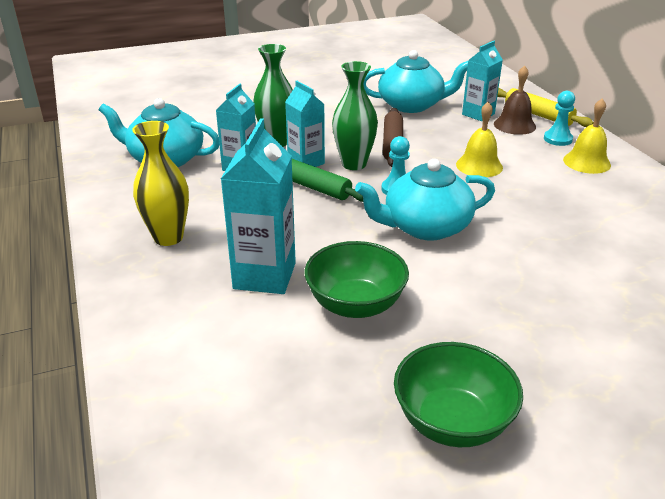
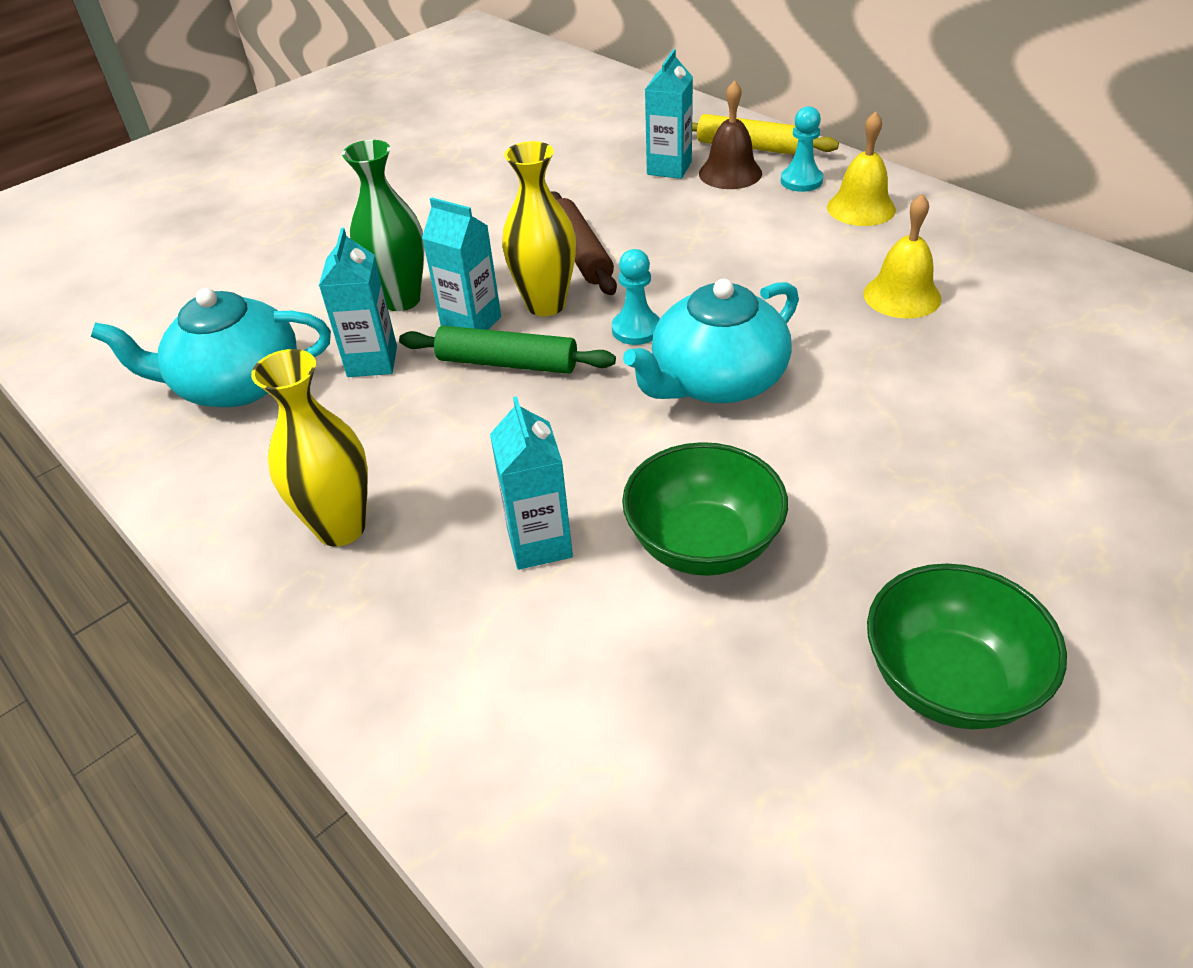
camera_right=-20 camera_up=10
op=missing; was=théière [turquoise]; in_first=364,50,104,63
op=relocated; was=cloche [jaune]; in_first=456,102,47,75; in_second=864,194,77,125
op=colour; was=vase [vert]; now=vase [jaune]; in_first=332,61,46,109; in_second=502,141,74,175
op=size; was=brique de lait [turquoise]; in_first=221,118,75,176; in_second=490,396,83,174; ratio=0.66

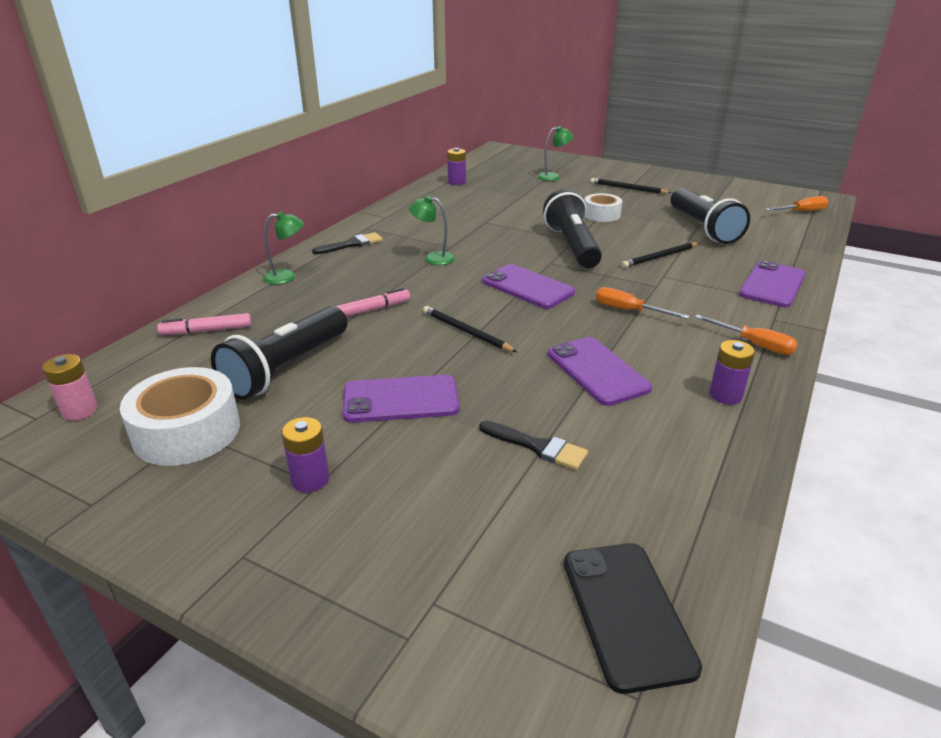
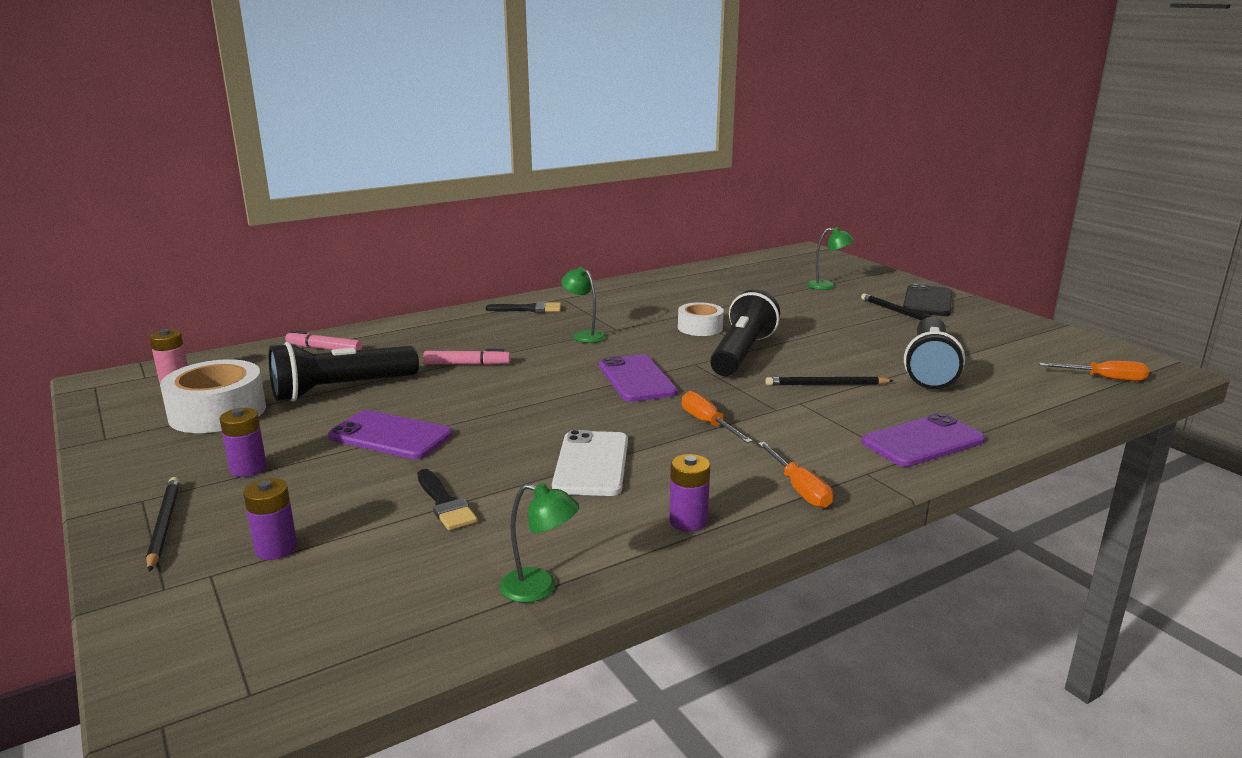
camera_right=30 camera_up=-10
op=relocated; was=lampe [vert]; in_first=263,211,41,73; in_second=500,483,79,120
op=relocated; was=crayon [noir]; in_first=423,306,94,46; in_second=146,477,34,95
op=relocated; was=pile [violet]; in_first=447,148,19,37; in_second=243,478,54,82
op=relocated; was=téléphone [noir]; in_first=564,543,138,151; in_second=903,284,49,32
op=relocated; was=ruban adhésif [blanc]; in_first=585,193,37,29; in_second=678,302,46,34
op=colour; was=téléphone [violet]; now=téléphone [blanc]; in_first=548,337,104,69; in_second=552,430,76,66

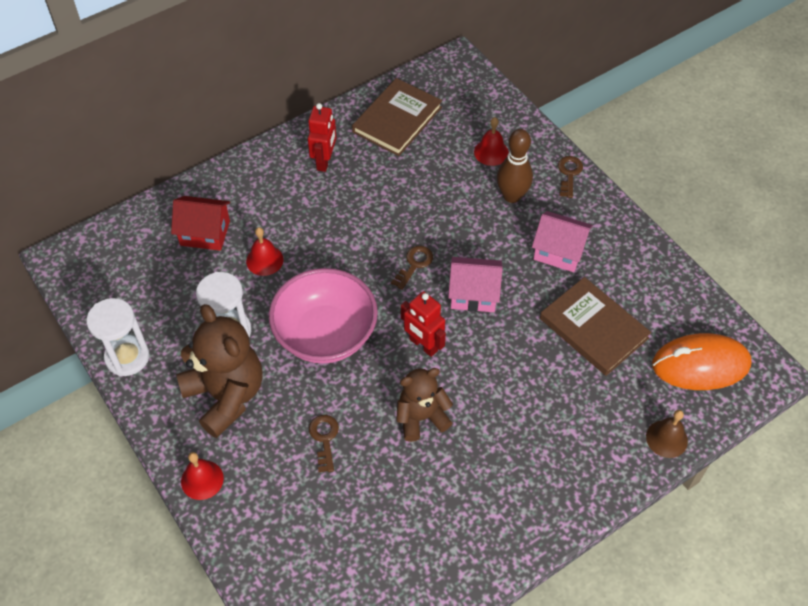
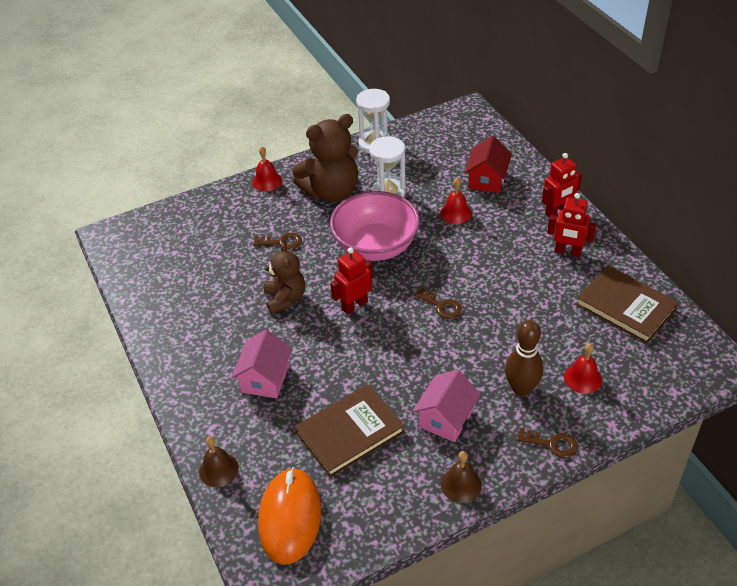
camera_right=100 camera_up=-10
op=appeared; now=cloche [marron]; in_second=441,451,41,52
op=appeared; now=robot [rouge]; in_second=542,153,40,65
op=relocated; was=maison [rose]; in_first=448,257,55,55; in_second=231,330,61,68

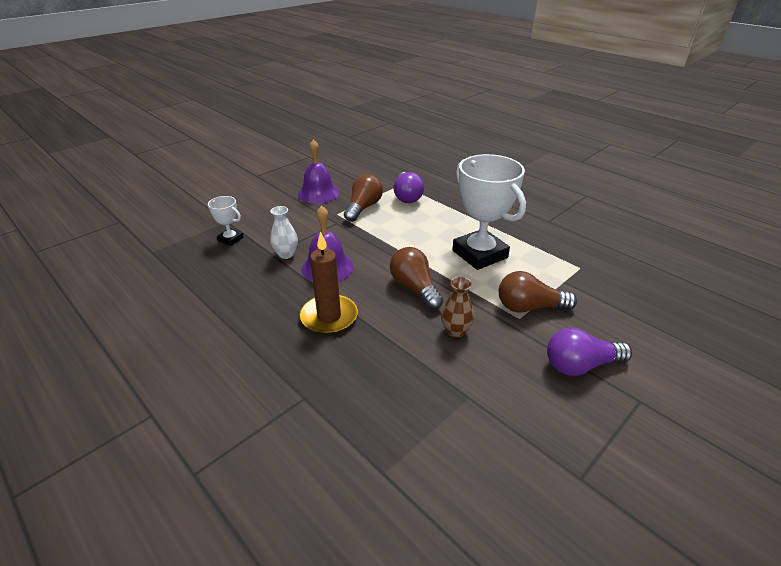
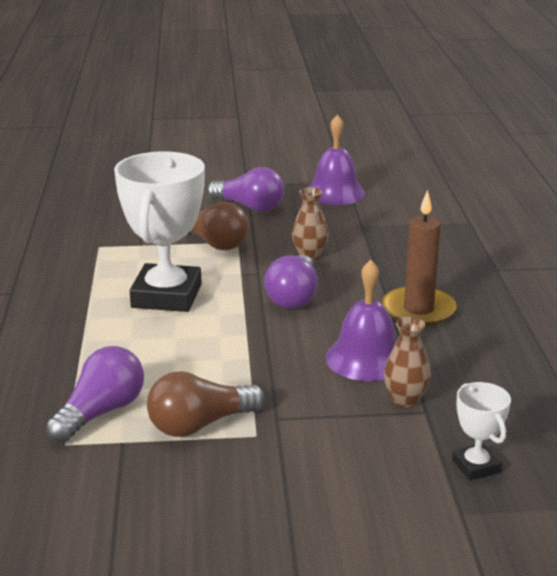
camera_right=-140 camera_up=-10
op=relocated; was=cloche [violet]; in_first=298,139,42,65; in_second=309,115,56,90
op=colour; was=vase [blanc]; now=vase [marron]; in_first=270,206,28,53; in_second=384,317,47,90
op=colour; was=ampoule [marron]; now=ampoule [violet]; in_first=390,247,53,63; in_second=264,255,54,54

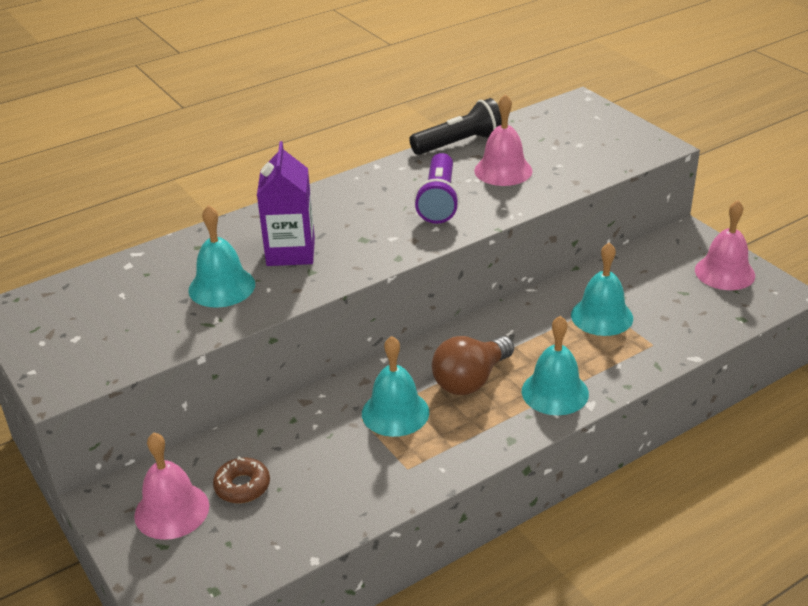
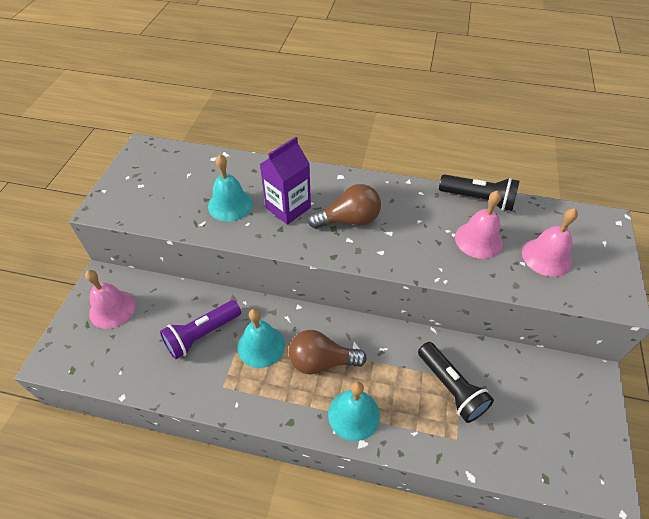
camera_right=45 camera_up=15
op=missing; was=beignet [marron]; in_first=213,456,57,47
op=appeared; now=ampoule [marron]; in_second=308,184,73,45
op=relocated; was=lampe de poche [violet]; in_first=414,153,46,71; in_second=160,300,81,59
op=relocated; was=cloche [rose]; in_first=695,200,60,90; in_second=522,208,56,69
op=exchanged; was=cloche [turquoise]; now=lampe de poche [noir]; in_first=571,242,62,94; in_second=418,342,76,81

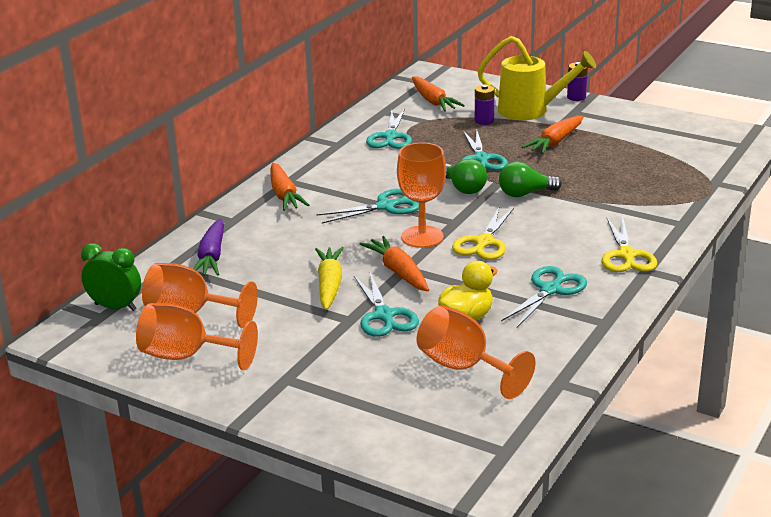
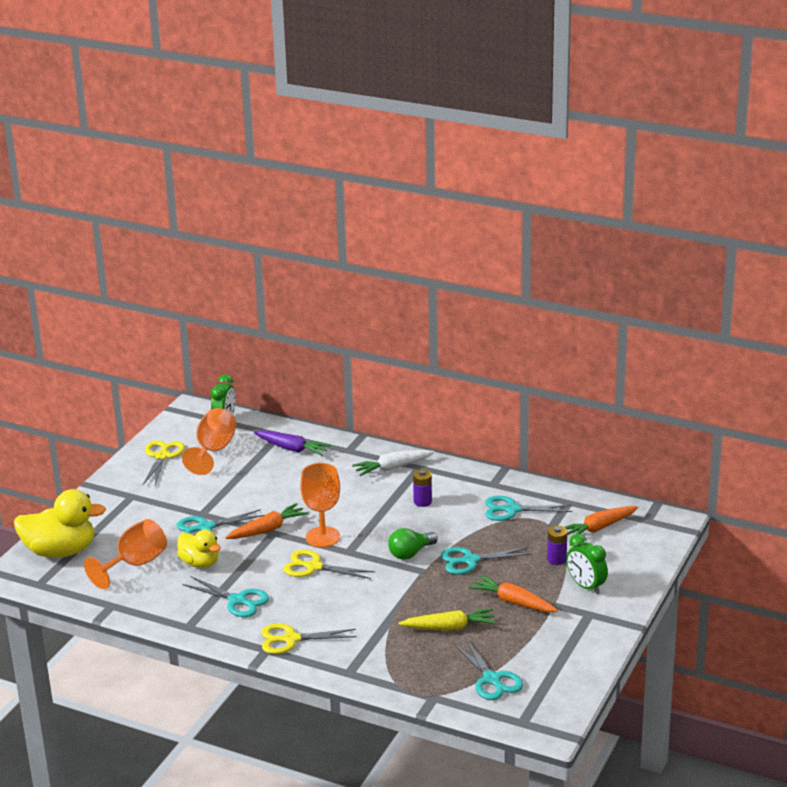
camera_right=85 camera_up=0
op=missing; was=ampoule [vert]; in_first=499,161,63,36
op=appeared; now=canard [jaune]; in_second=14,489,92,69
op=relocated; was=carotte [jaune]; in_first=315,247,29,63; in_second=399,608,98,23
op=relocated; was=ciseaux [turquoise]; in_first=316,189,103,34; in_second=453,639,70,61
op=relocated; was=pile [violet]; in_first=567,62,21,39; in_second=413,469,19,38
op=exchanged; was=verre à pied [orange]; now=ciseaux [jaune]; in_first=136,303,122,67; in_second=143,440,42,46
op=exchanged; was=arrosoir [jaune]; now=réveil [vert]; in_first=477,36,119,84; in_second=566,534,42,60
op=colour; was=carotte [orange]; now=carotte [blanc]; in_first=270,163,40,48; in_second=352,450,83,26
op=spun; was=carotte [violet]; in_first=193,218,31,58; in_second=254,430,77,26; clockwise=-150

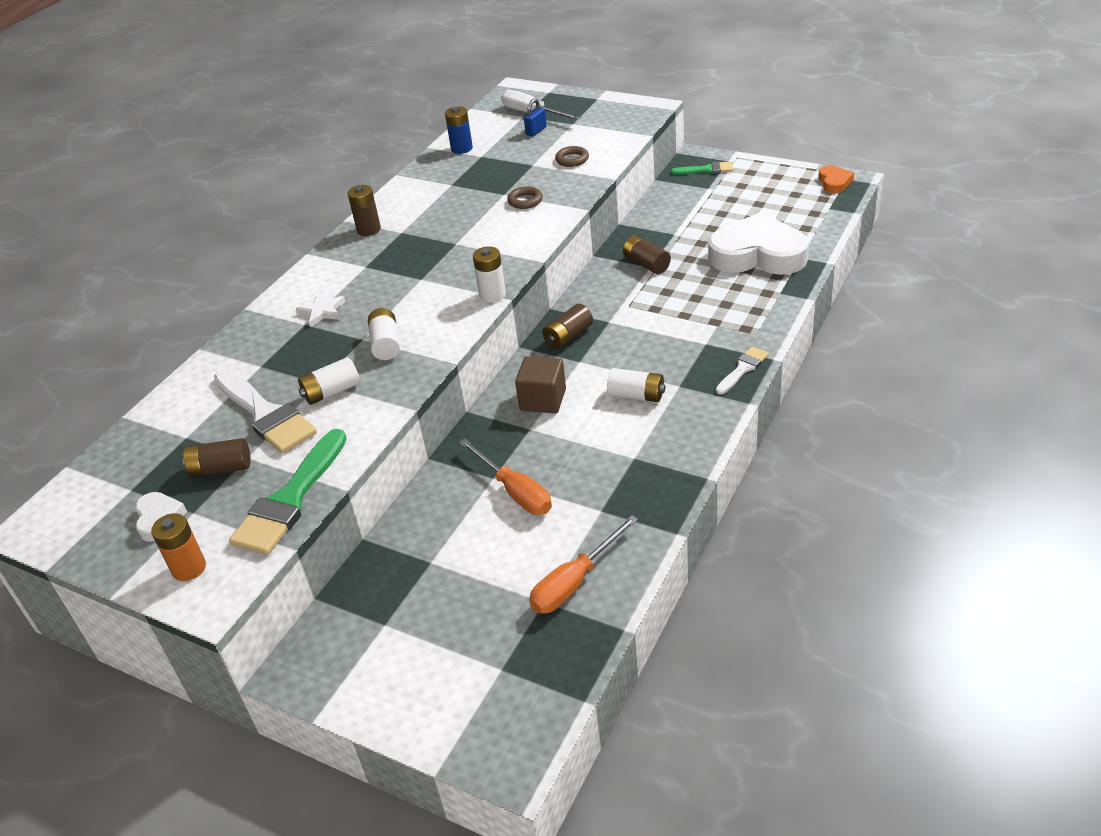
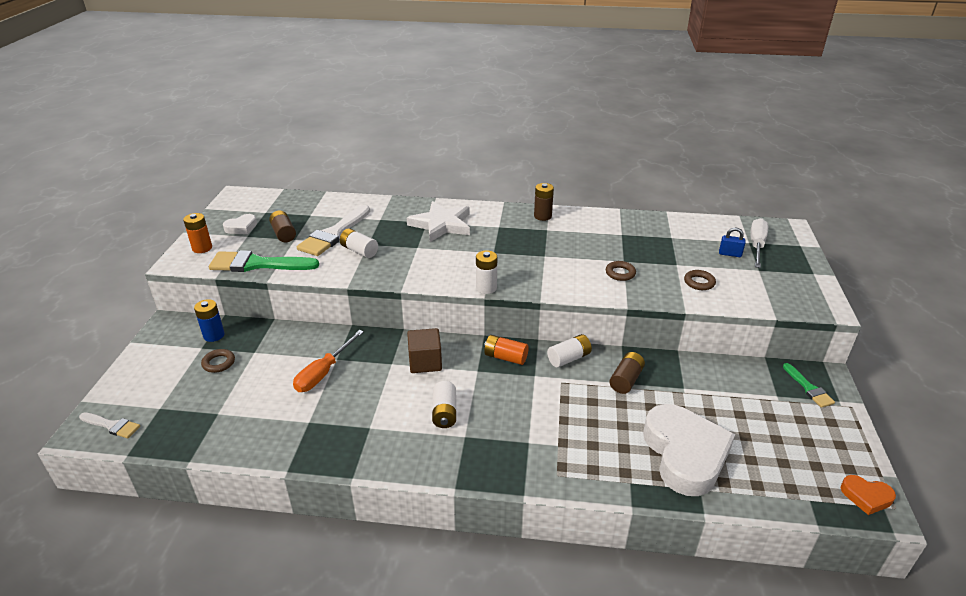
camera_right=65 camera_up=-5
op=missing; was=tournevis [orange]; in_first=529,515,109,99
op=appeared; now=anneau [marron]; in_second=201,349,34,24
op=relocated; was=pile [blanc]; in_first=368,308,32,52; in_second=547,334,45,34
op=relocated; was=pile [bleu]; in_first=445,106,28,48; in_second=194,299,31,43
op=relocated; was=pinceau [blanc]; in_first=716,346,53,48; in_second=79,412,61,26
op=colour; was=pile [marron]; now=pile [orange]; in_first=542,304,51,45; in_second=484,335,45,30
op=spun; was=cœur [orange]; in_first=818,165,36,28; in_second=841,475,55,40; clockwise=45
op=size; was=étoile [blanc]; in_first=296,293,50,34; in_second=407,201,63,41; ratio=1.95

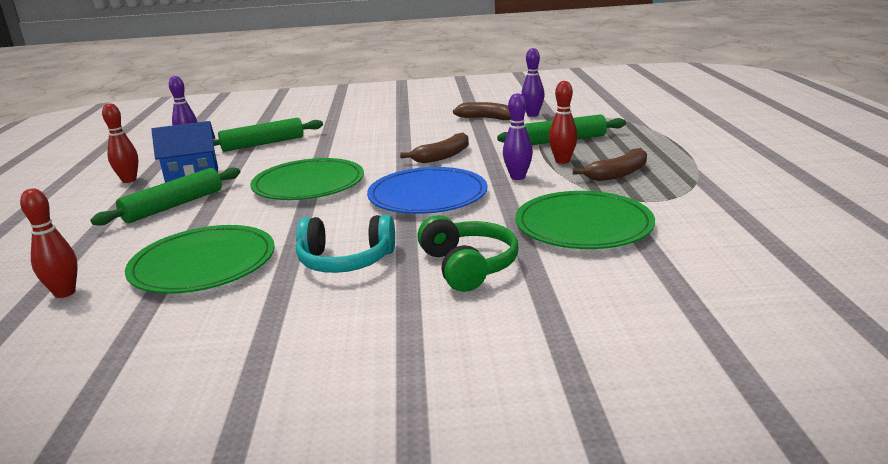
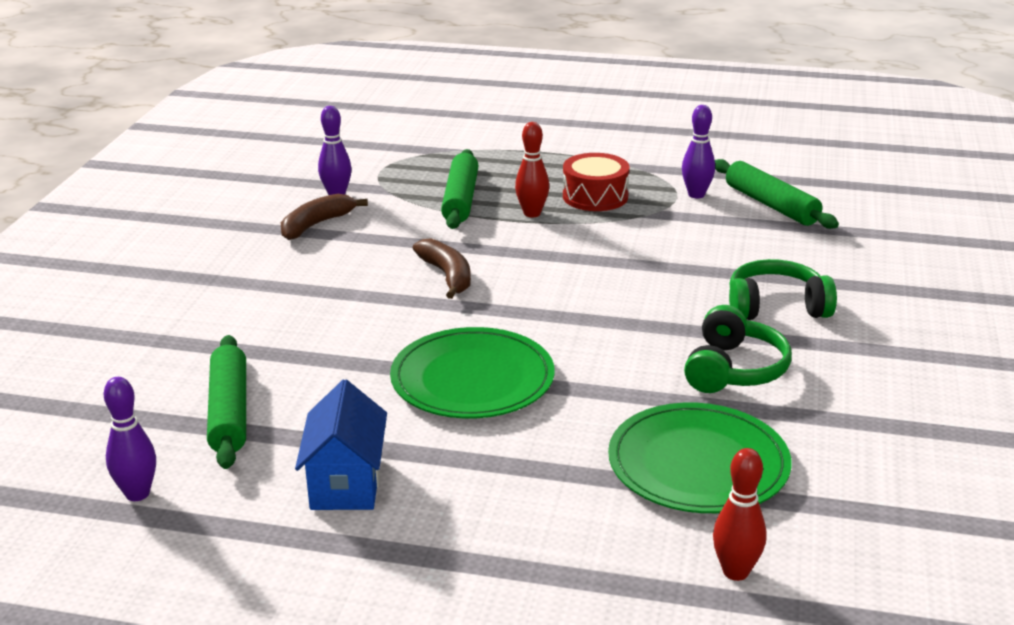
camera_right=-75 camera_up=5
op=missing; was=quille [rouge]; in_first=102,103,36,80
op=missing; was=assiette [bleu]; in_first=367,167,120,47
op=missing; was=assiette [vert]; in_first=515,191,140,58
op=relocated; was=rouleau à pâtisserie [vert]; in_first=91,167,149,58; in_second=715,159,124,70
op=relocated; was=quille [violet]; in_first=503,93,30,87; in_second=682,105,33,93
op=exchanged; was=banane [marron]; now=tambour [rouge]; in_first=573,148,74,33; in_second=563,153,67,58
op=colour; was=casque audio [turquoise]; now=casque audio [vert]; in_first=296,215,99,58; in_second=684,305,108,88

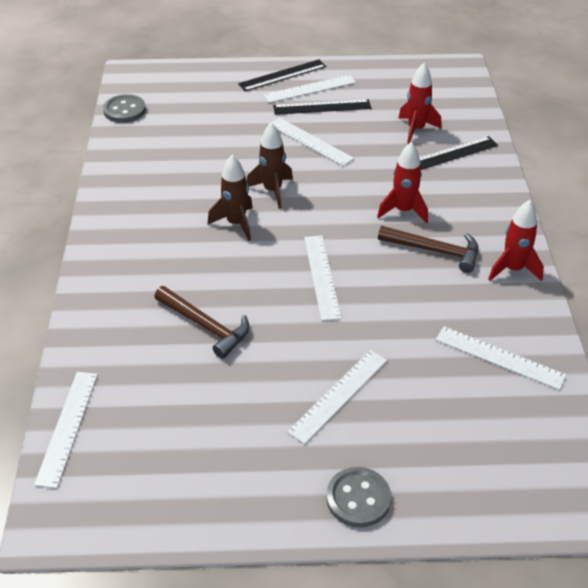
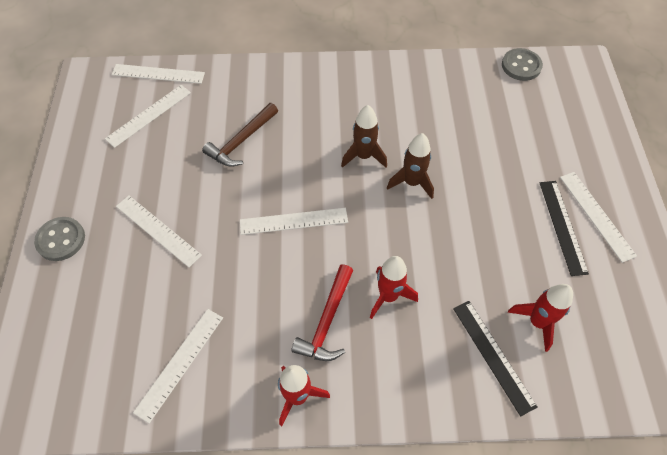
camera_right=90 camera_up=15
op=missing; was=règle [noir]; in_first=238,59,88,32
op=relocated; was=règle [blanc]; in_first=268,117,86,49; in_second=105,85,86,63
op=colour; was=marteau [marron]; now=marteau [rouge]; in_first=378,226,100,47; in_second=291,264,62,97

